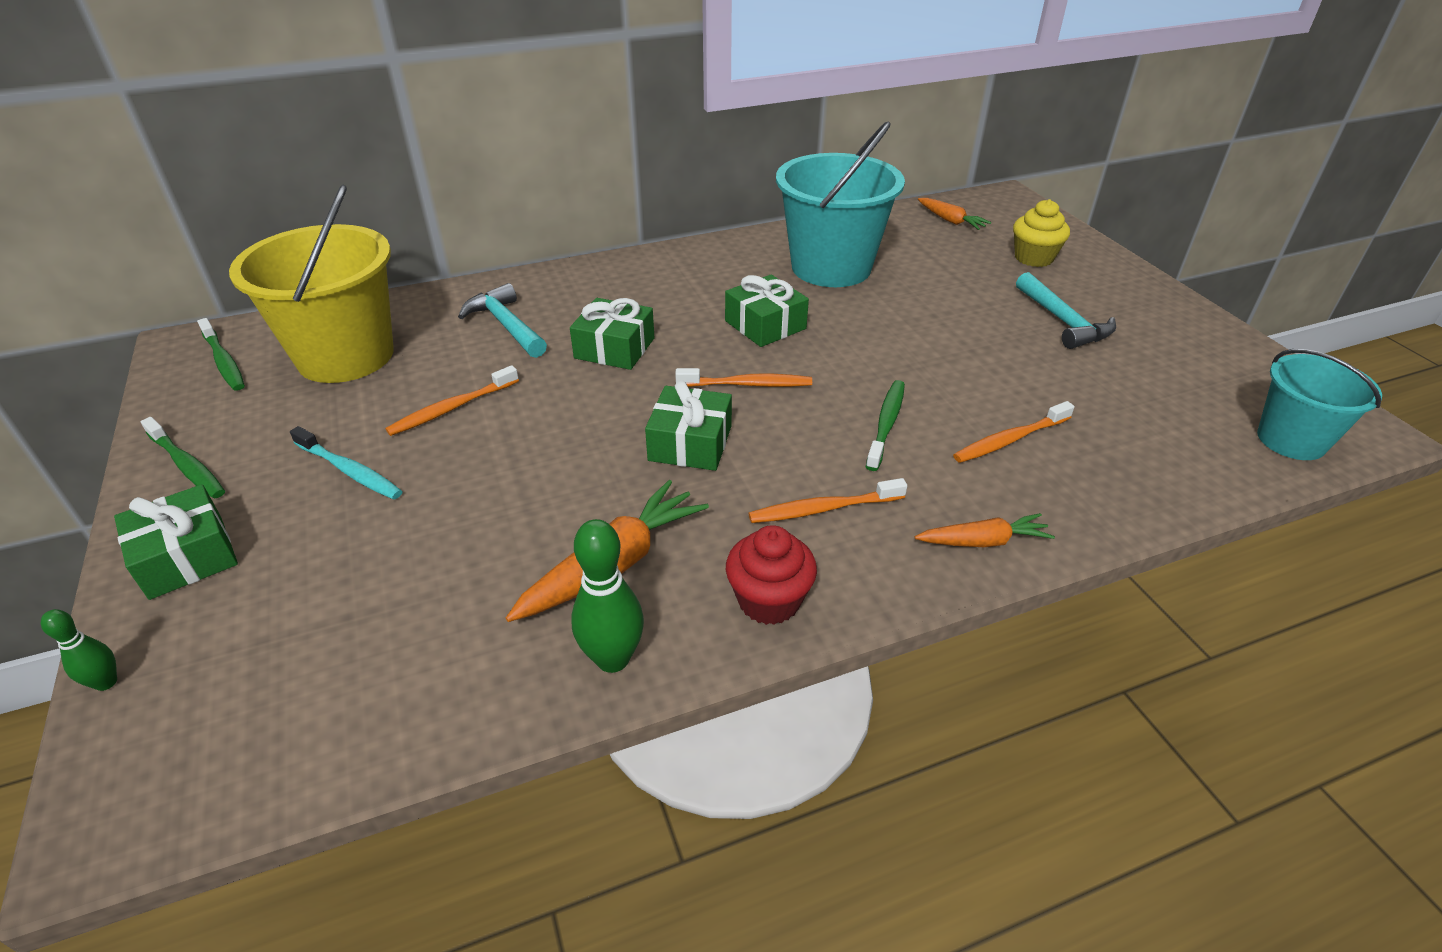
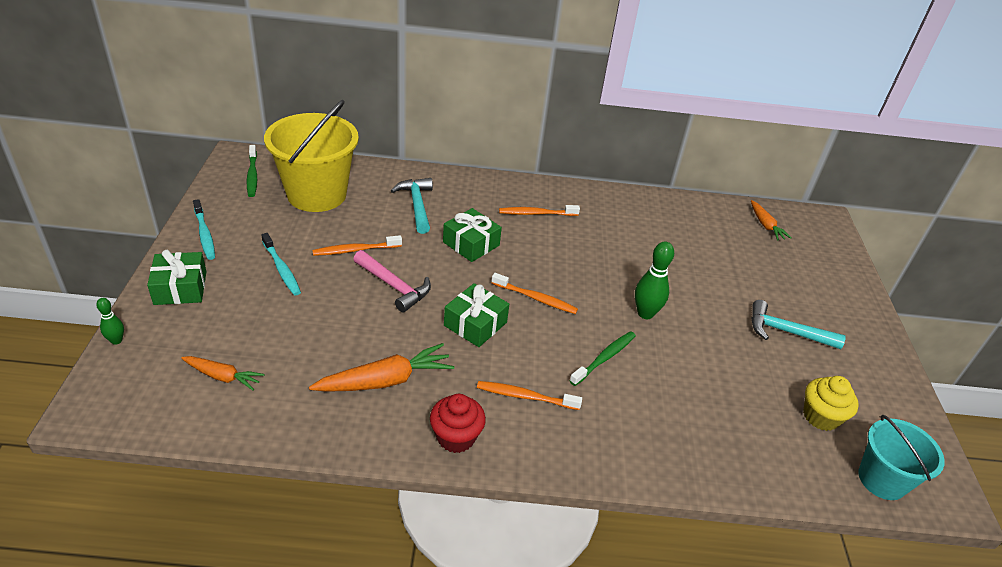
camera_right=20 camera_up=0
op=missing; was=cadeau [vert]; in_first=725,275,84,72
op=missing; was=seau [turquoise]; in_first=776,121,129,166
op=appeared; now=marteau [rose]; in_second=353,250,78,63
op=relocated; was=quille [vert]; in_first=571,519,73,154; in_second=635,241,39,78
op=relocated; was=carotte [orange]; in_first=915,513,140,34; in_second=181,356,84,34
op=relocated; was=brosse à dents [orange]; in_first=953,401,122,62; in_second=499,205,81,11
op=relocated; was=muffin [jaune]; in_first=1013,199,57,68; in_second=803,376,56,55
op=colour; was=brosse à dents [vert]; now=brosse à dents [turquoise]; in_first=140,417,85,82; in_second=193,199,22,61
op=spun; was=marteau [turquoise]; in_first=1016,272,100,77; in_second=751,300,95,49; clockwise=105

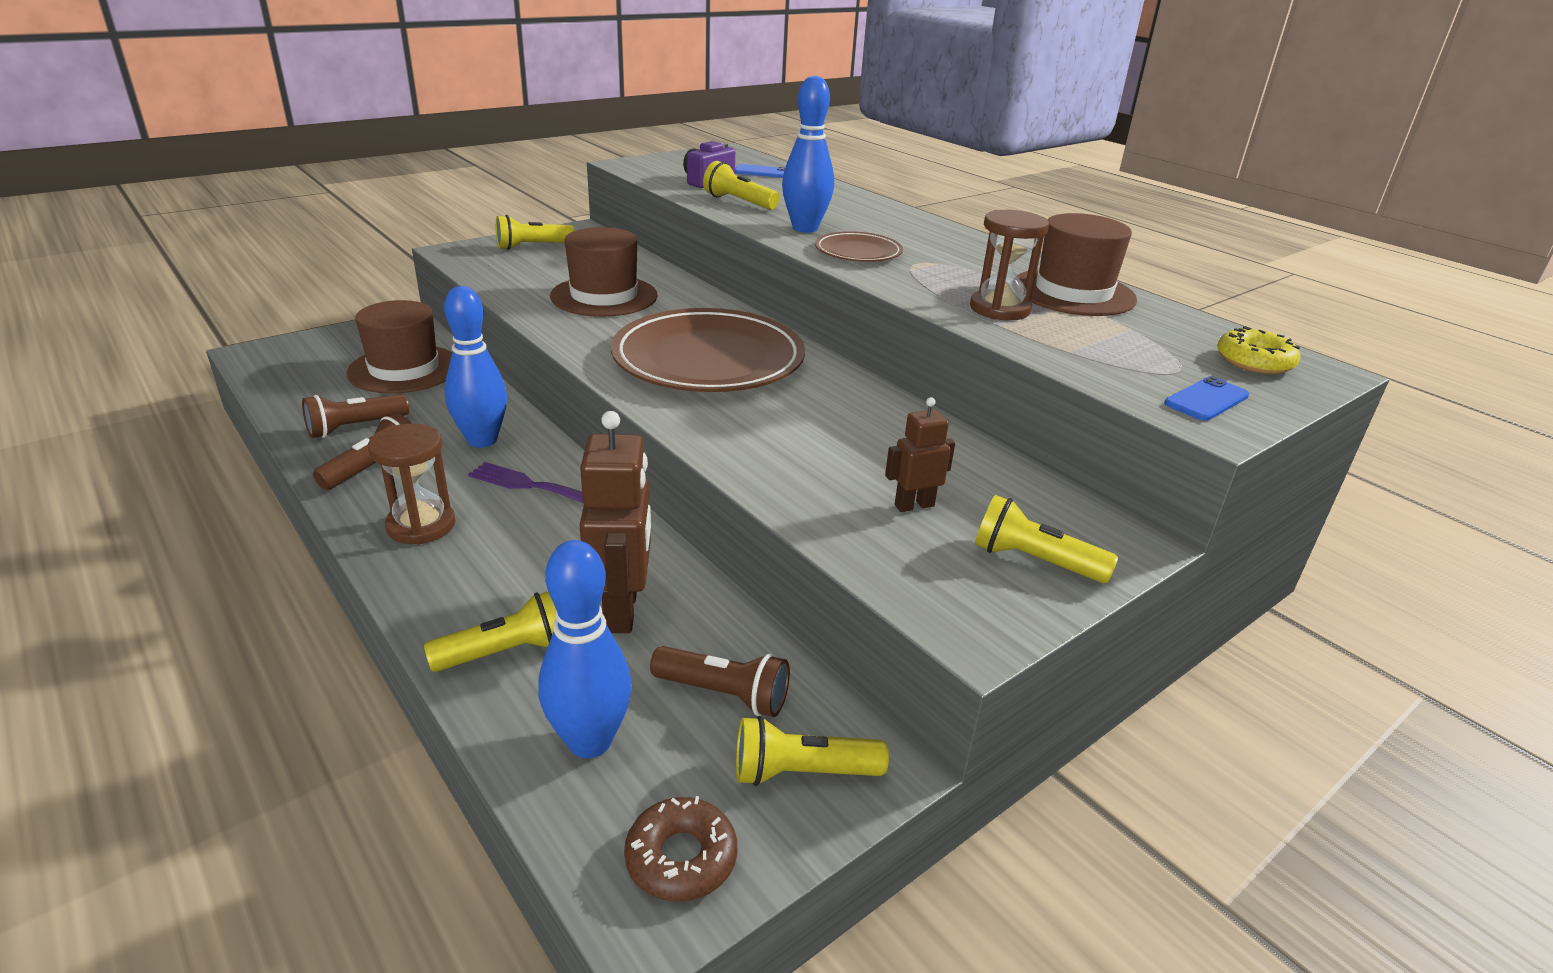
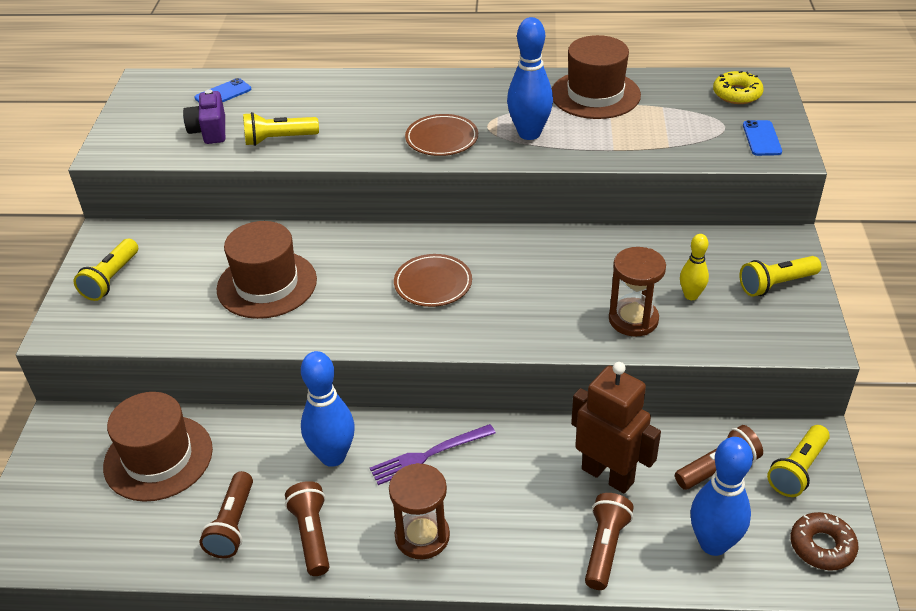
camera_right=-45 camera_up=10
op=relocated; was=quille [bleu]; in_first=782,75,52,158; in_second=507,17,46,123
op=relocated; was=sablier [marron]; in_first=970,210,79,110; in_second=609,247,57,89
op=exchanged; was=robot [marron]; now=quille [jaune]; in_first=885,397,70,115; in_second=680,234,29,66
op=colour; was=lampe de poche [jaune]; now=lampe de poche [marron]; in_first=424,592,132,80; in_second=585,493,49,97
op=size; was=assiette [marron]; in_first=611,308,194,84; in_second=394,254,78,53; ratio=0.49

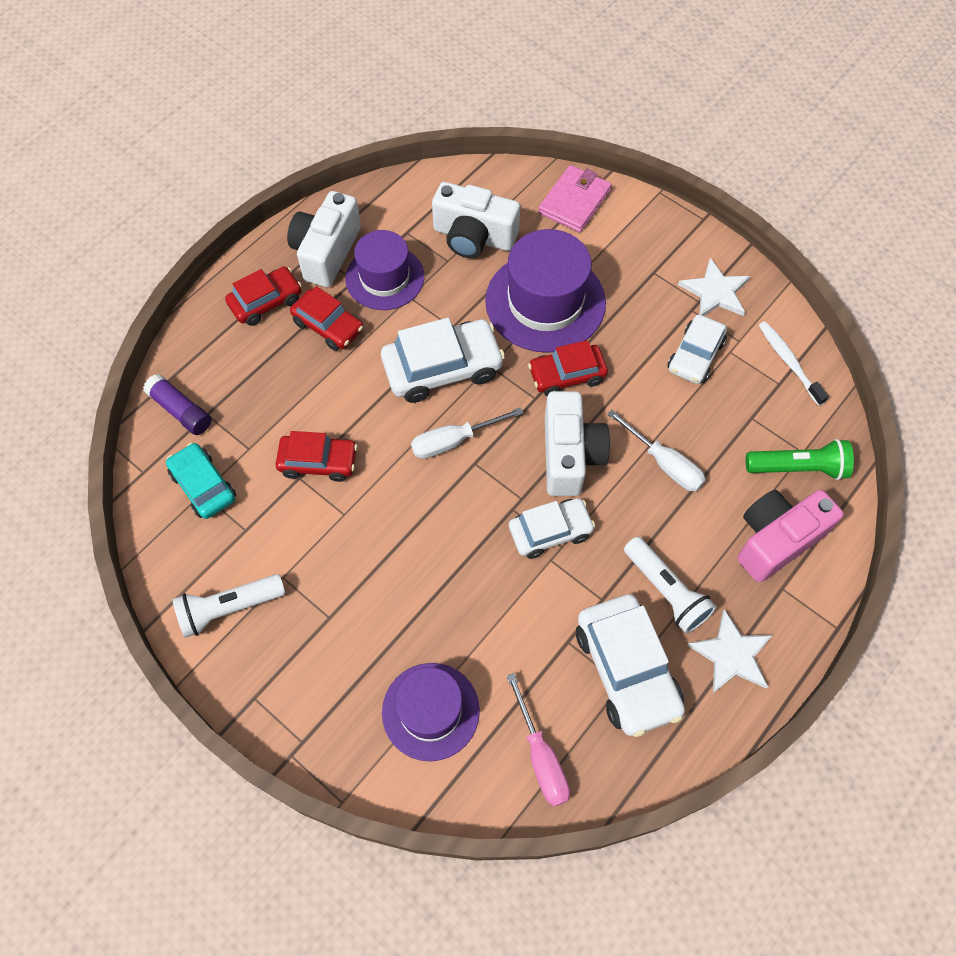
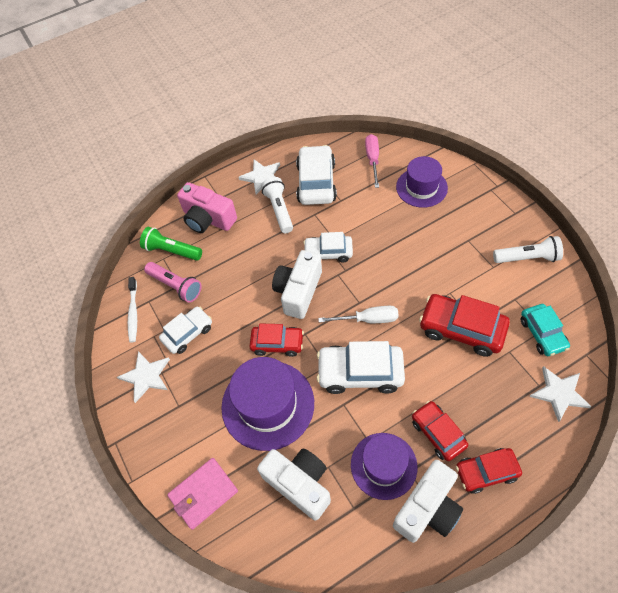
camera_right=-155 camera_up=-5
op=missing; was=tournevis [blanc]; in_first=607,410,99,81
op=appeared; now=lampe de poche [rose]; in_second=144,262,58,41
op=exchanged; was=bâton de colle [violet]; now=étoile [blanc]; in_first=143,374,69,61; in_second=529,366,63,56
op=spun; was=appareil photo [rose]; in_first=737,490,107,92; in_second=177,182,60,51; clockwise=45
op=size; was=voiture [rouge]; in_first=276,431,82,51; in_second=419,294,91,63; ratio=1.55

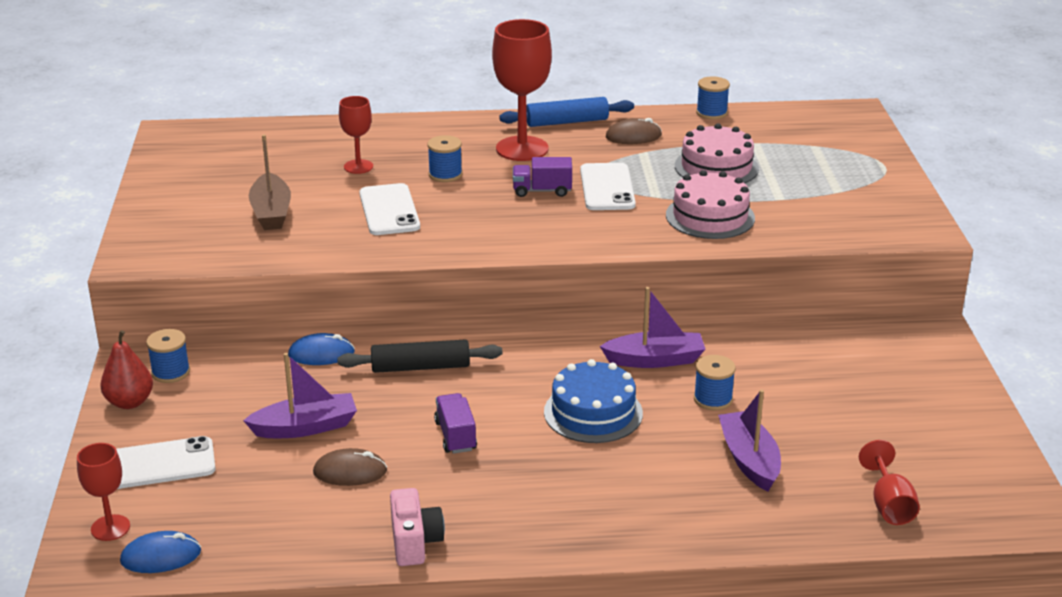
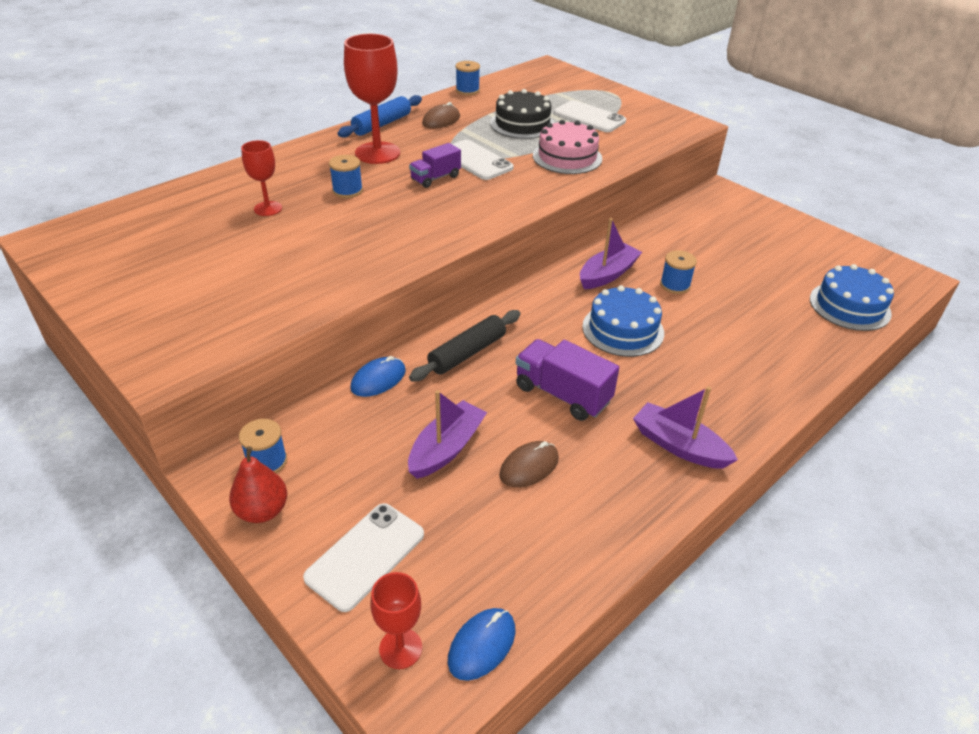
camera_right=-40 camera_up=10
op=missing; was=bateau [marron]; in_first=249,134,42,96
op=missing; was=appareil photo [rose]; in_first=390,488,55,78
op=relocated; was=téléphone [blanc]; in_first=359,183,61,52; in_second=554,100,72,32
op=relocated; was=bateau [violet]; in_first=718,389,63,102; in_second=633,387,105,82
op=exchanged; was=verre à pied [rouge]; now=gâteau [bleu]; in_first=859,440,61,85; in_second=810,264,84,67
op=colour; was=gâteau [rose]; now=gâteau [noir]; in_first=675,123,84,60; in_second=490,89,65,50
op=size; was=camion [violet]; in_first=434,393,43,61; in_second=516,339,103,82; ratio=1.55

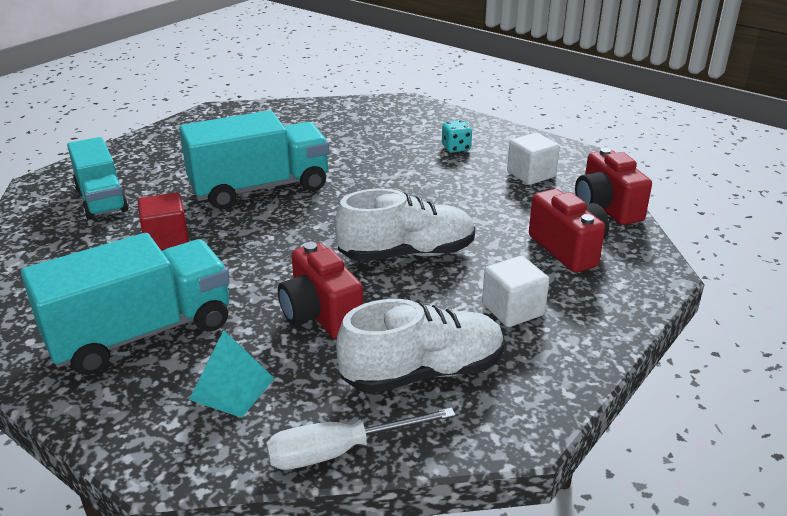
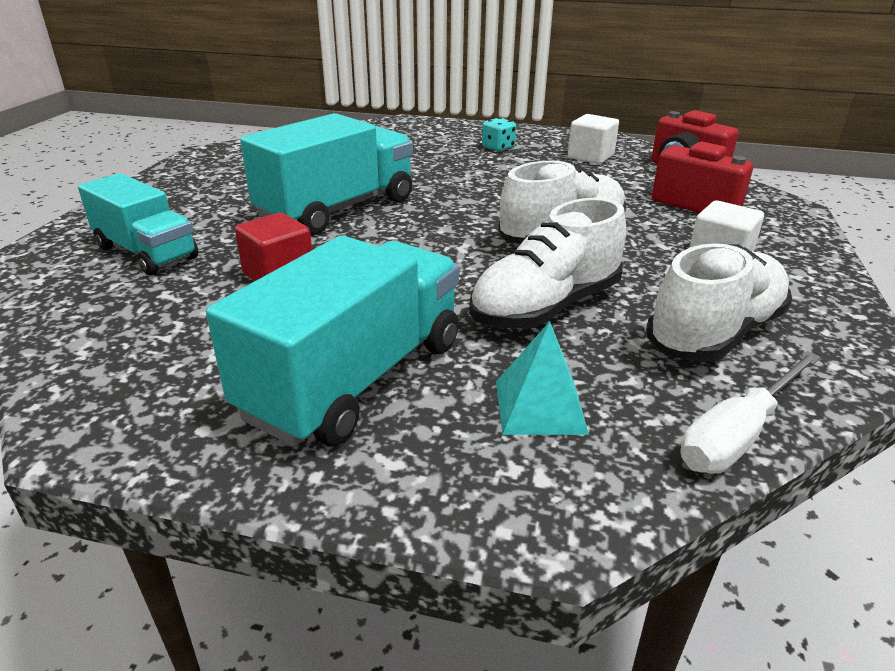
camera_right=-25 camera_up=0
op=exchanged; was=appareil photo [rouge]; now=chaussure [blanc]; in_first=278,242,85,97; in_second=469,198,157,131

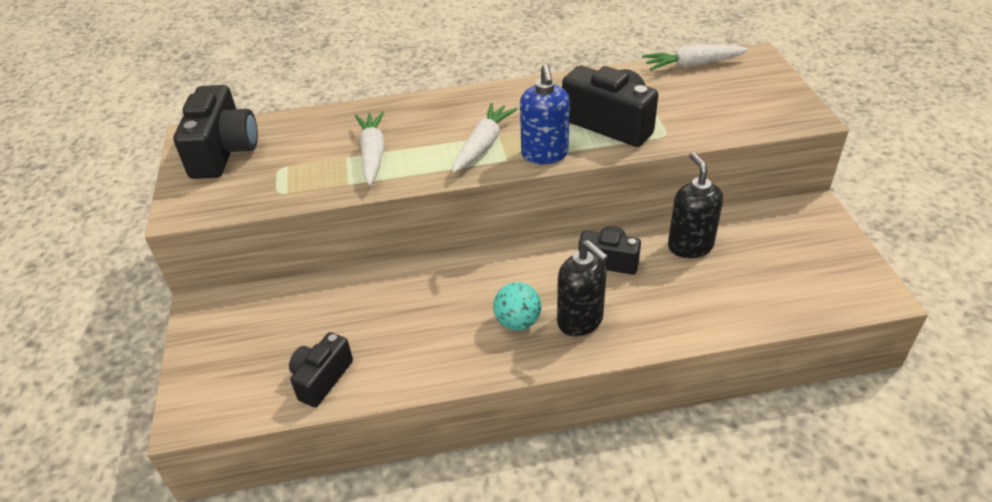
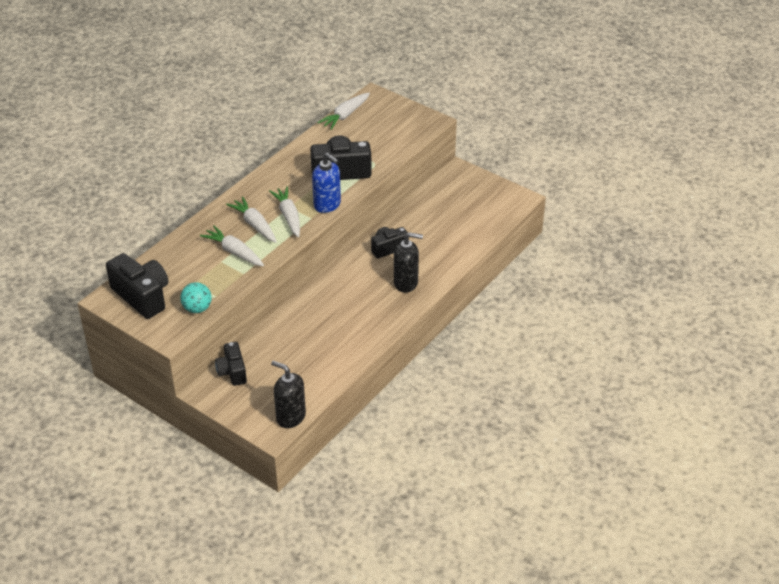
camera_right=-45 camera_up=0
op=appeared; now=carotte [blanc]; in_second=226,196,51,47
op=relocated; was=appareil photo [noir]; in_first=289,332,64,75; in_second=215,342,32,44
op=relocated; was=balle [turquoise]; in_first=493,282,48,49; in_second=180,282,32,31
op=relocated; was=distributeur de savon [noir]; in_first=668,152,55,106; in_second=271,361,35,67

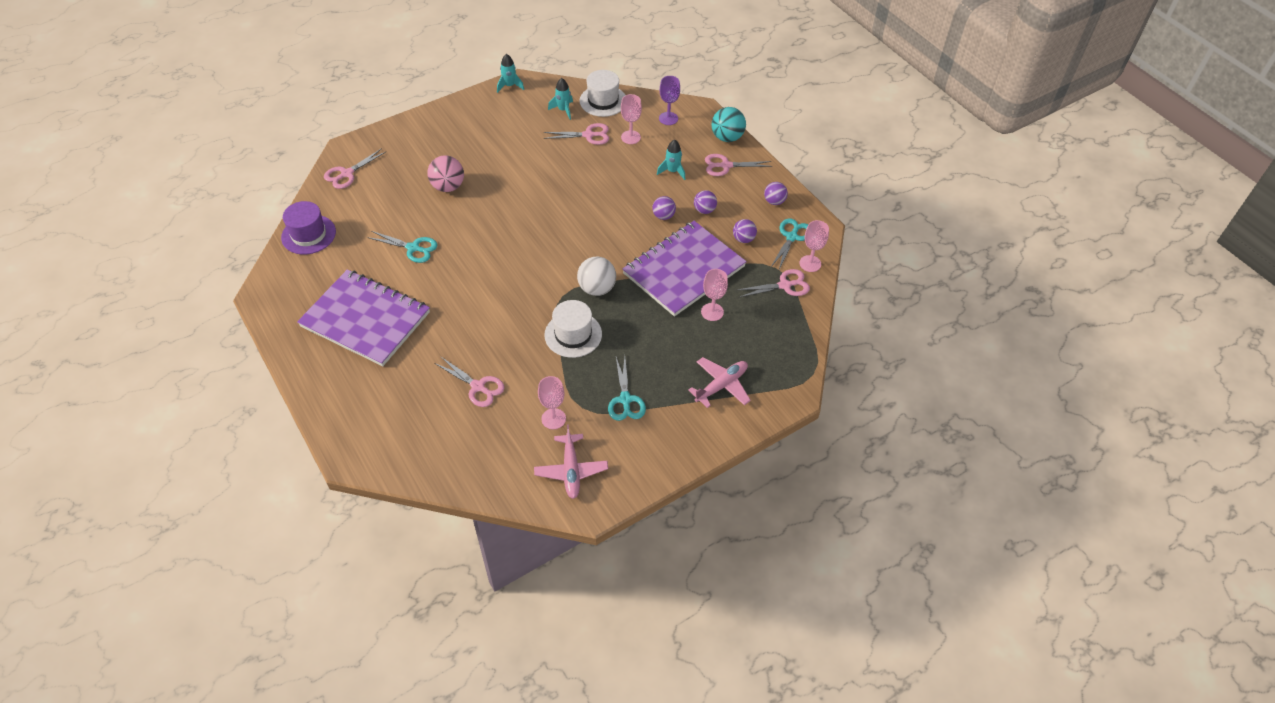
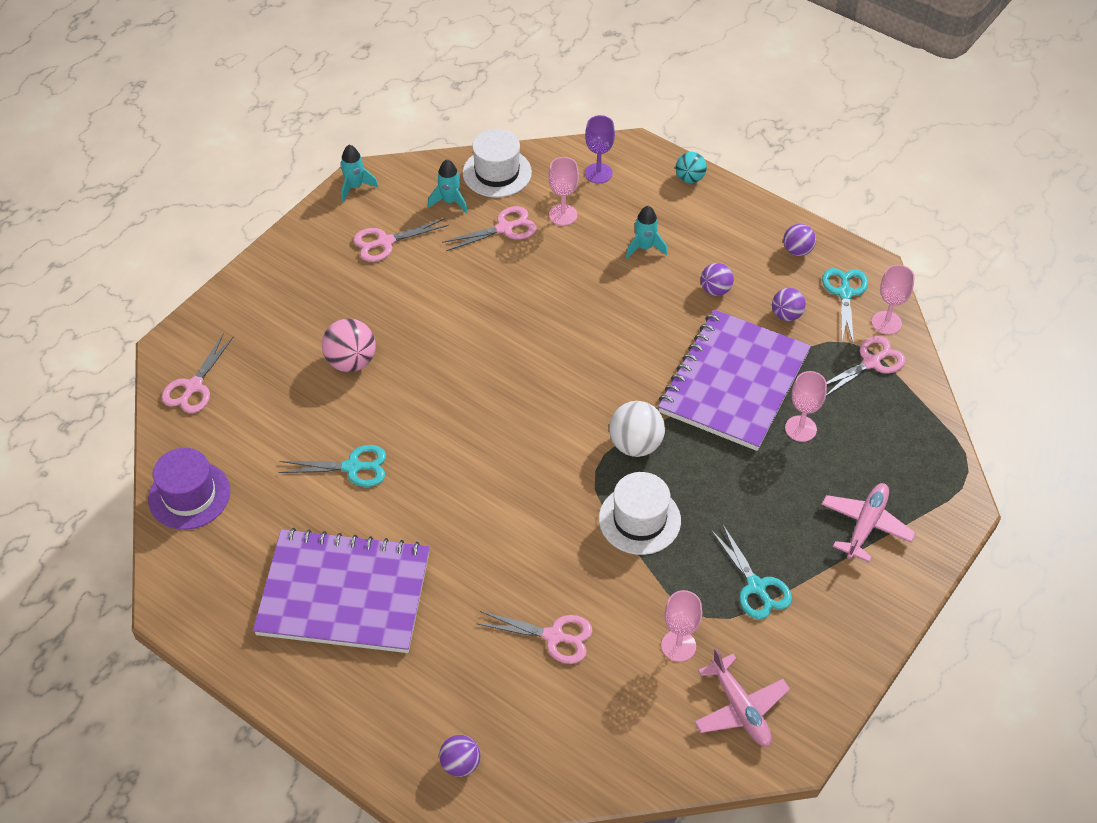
camera_right=-20 camera_up=0
op=relocated; was=balle [violet]; in_first=652,196,24,24; in_second=439,735,41,42
op=relocated; was=ciseaux [rose]; in_first=705,154,67,22; in_second=353,218,96,44
op=size; was=balle [turquoise]; in_first=712,107,34,35; in_second=676,152,31,31; ratio=0.64

